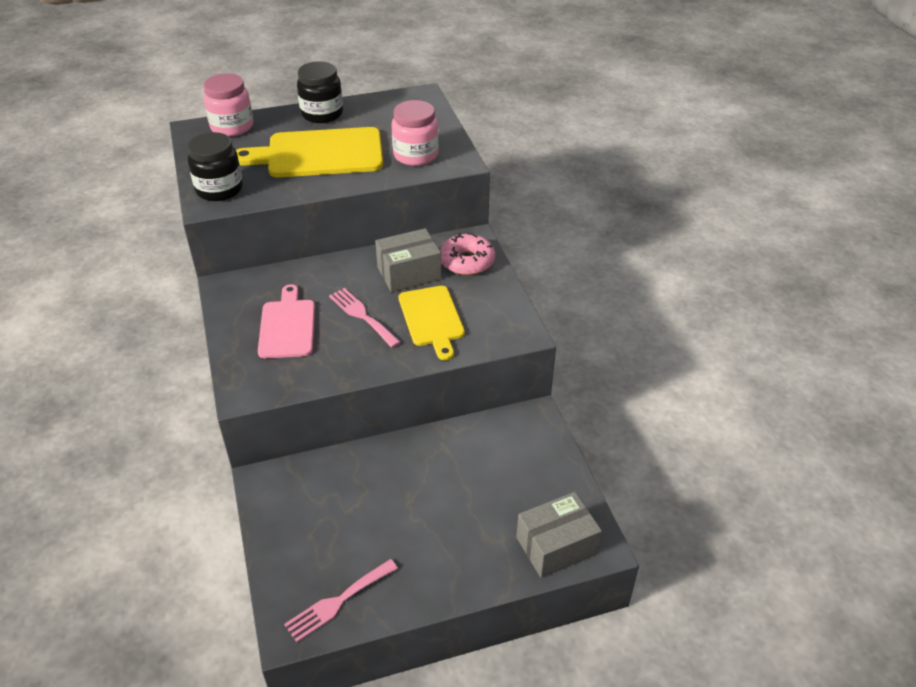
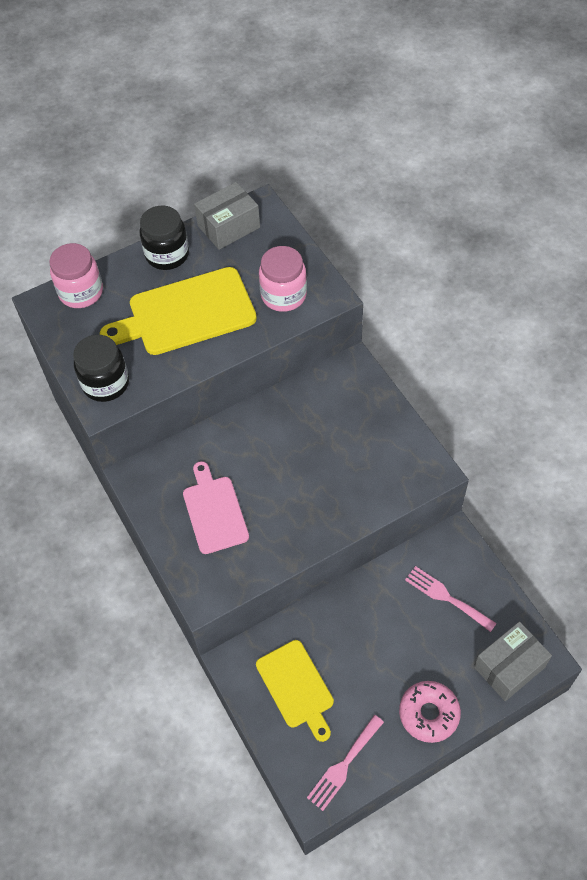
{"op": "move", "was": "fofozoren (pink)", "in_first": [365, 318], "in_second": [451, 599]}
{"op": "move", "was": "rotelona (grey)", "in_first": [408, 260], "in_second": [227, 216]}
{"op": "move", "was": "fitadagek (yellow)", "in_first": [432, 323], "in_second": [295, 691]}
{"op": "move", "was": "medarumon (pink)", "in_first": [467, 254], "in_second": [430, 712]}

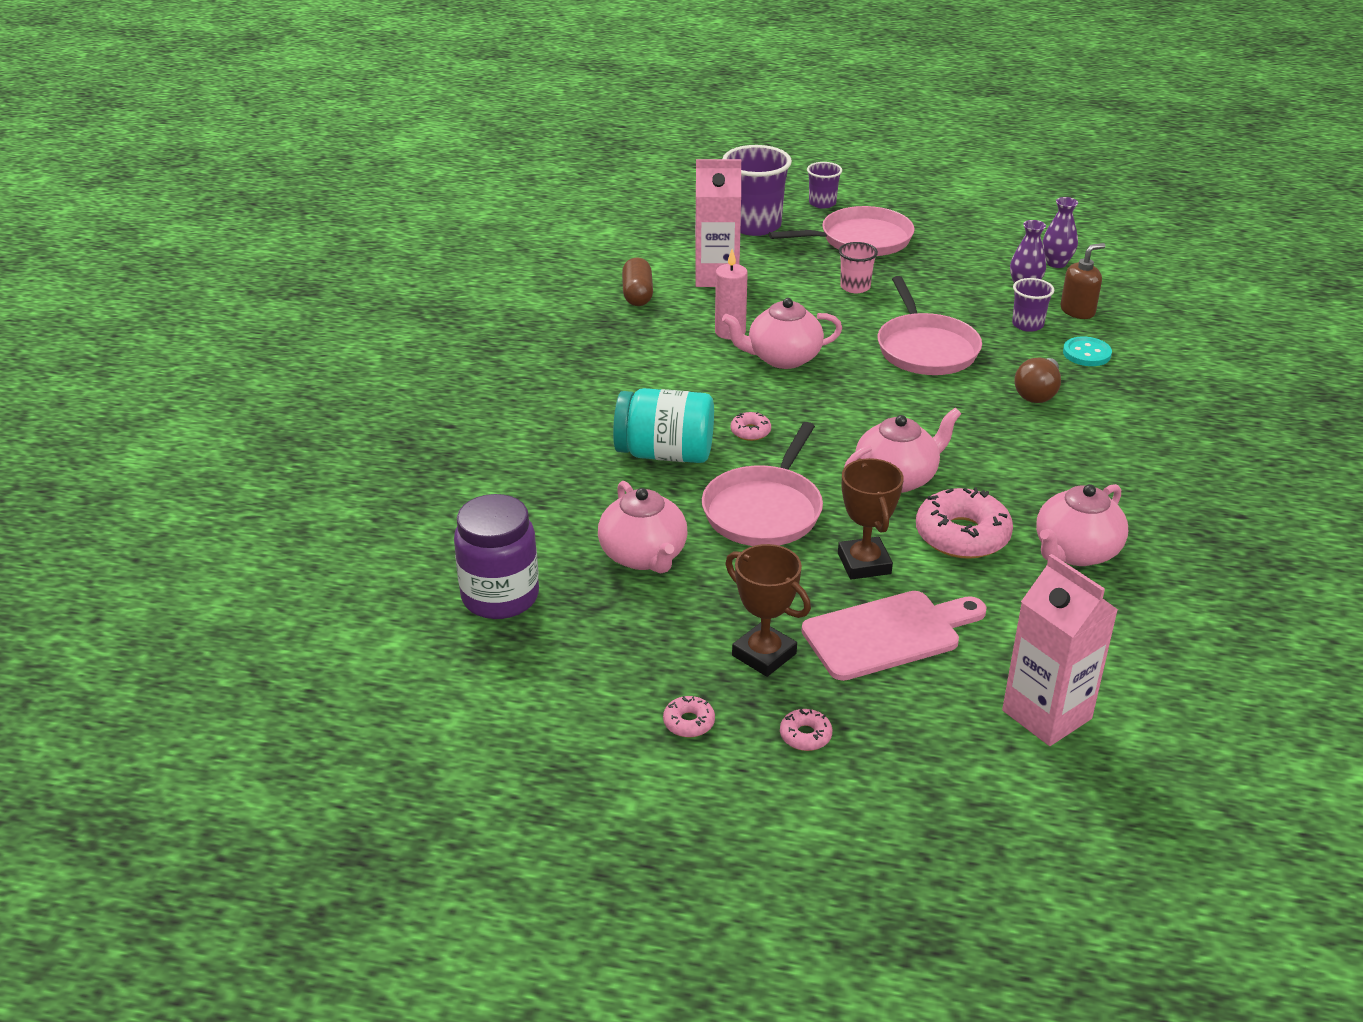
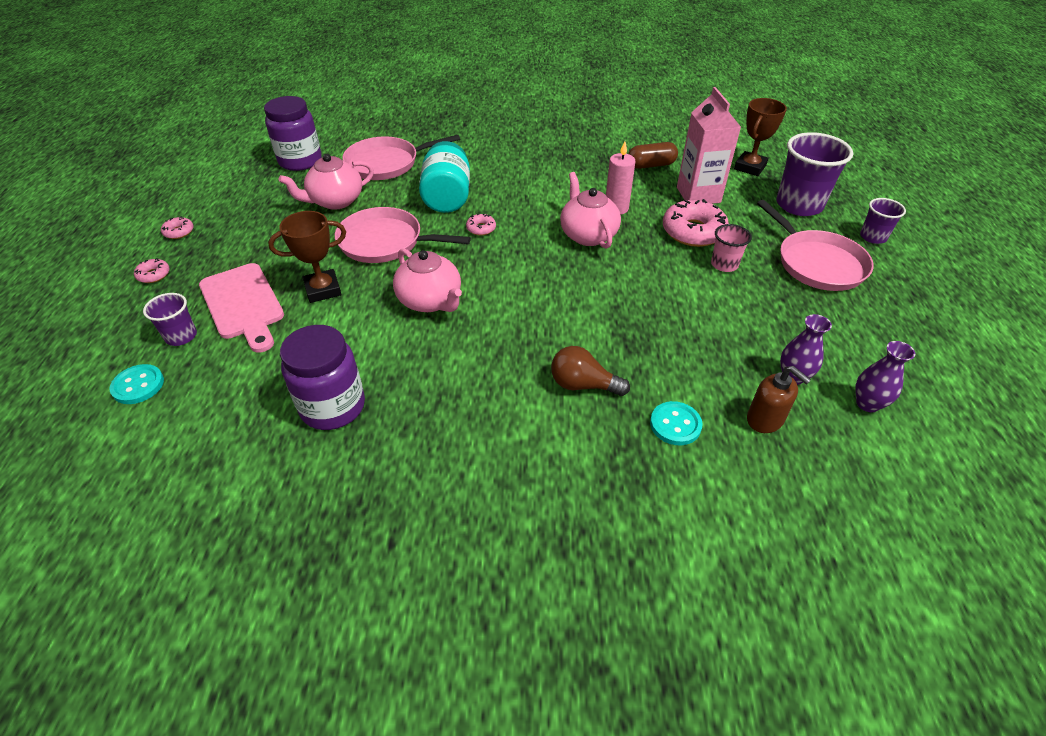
{"op": "move", "was": "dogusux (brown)", "in_first": [768, 610], "in_second": [760, 137]}
{"op": "move", "was": "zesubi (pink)", "in_first": [930, 325], "in_second": [401, 157]}
{"op": "move", "was": "medarumon (pink)", "in_first": [964, 523], "in_second": [696, 223]}
{"op": "move", "was": "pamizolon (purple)", "in_first": [1033, 305], "in_second": [170, 319]}
{"op": "replace", "was": "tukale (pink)", "now": "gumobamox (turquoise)", "in_first": [1060, 650], "in_second": [136, 384]}
{"op": "replace", "was": "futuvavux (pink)", "now": "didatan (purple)", "in_first": [1082, 525], "in_second": [322, 377]}

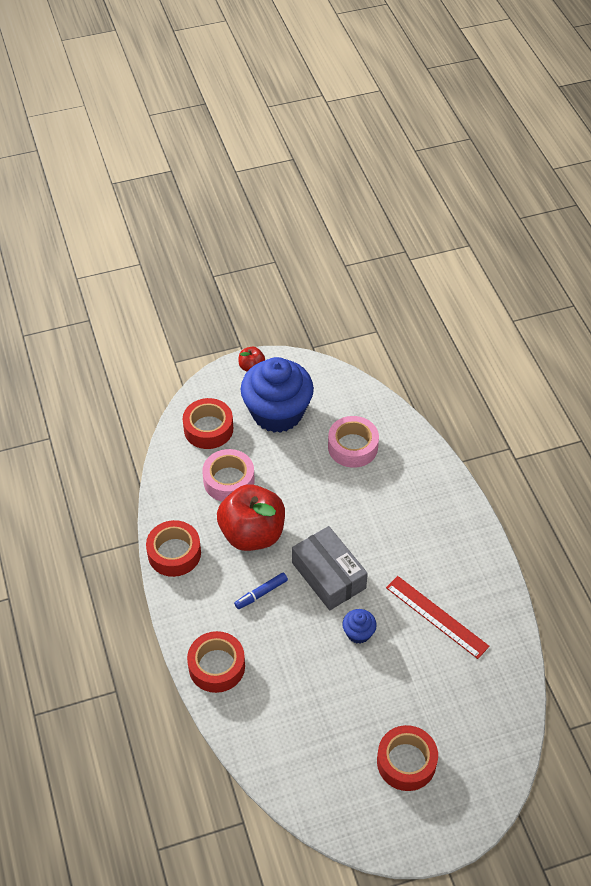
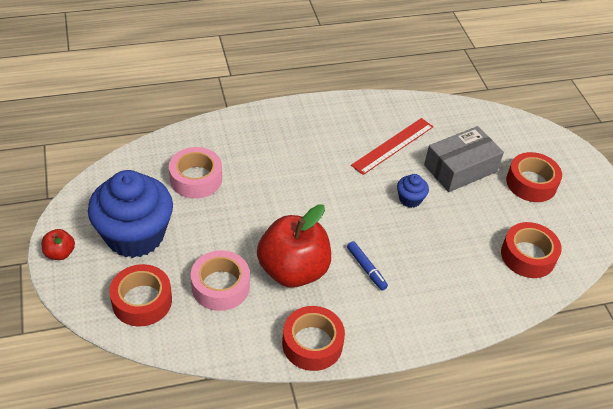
{"op": "move", "was": "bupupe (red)", "in_first": [216, 662], "in_second": [531, 250]}
{"op": "move", "was": "rotelona (grey)", "in_first": [330, 568], "in_second": [464, 159]}

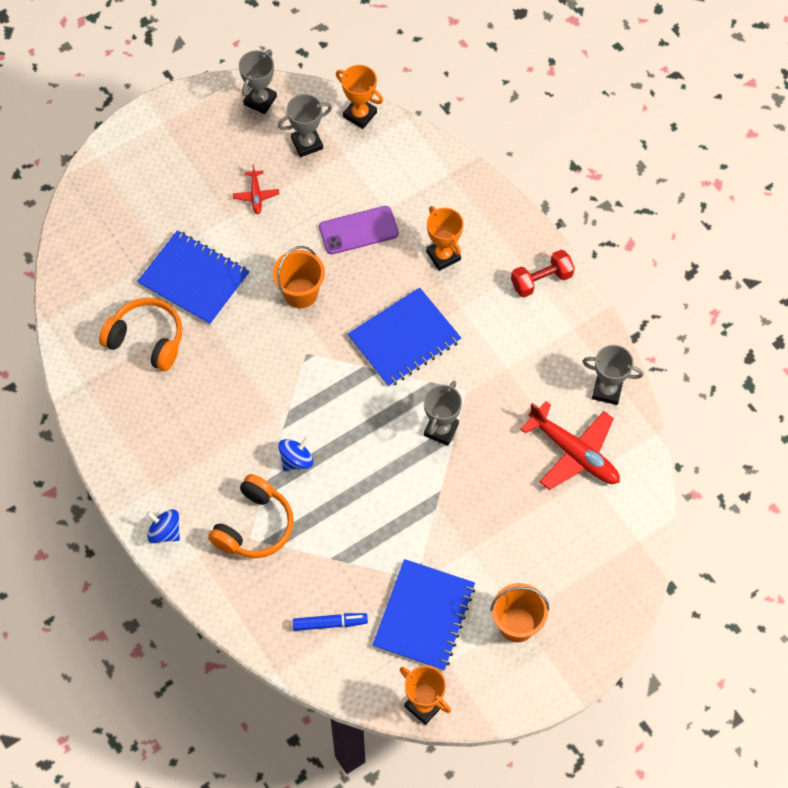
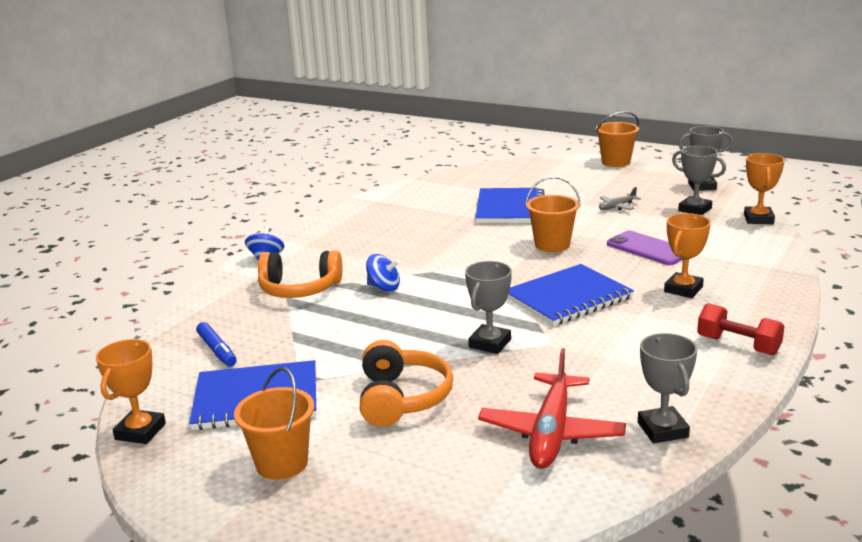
{"op": "insert", "now": "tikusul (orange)", "in_second": [617, 139]}
{"op": "move", "was": "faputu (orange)", "in_first": [140, 334], "in_second": [406, 383]}
{"op": "recolor", "was": "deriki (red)", "now": "deriki (grey)", "in_first": [256, 189], "in_second": [620, 198]}
{"op": "rotate", "was": "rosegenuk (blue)", "in_first": [404, 337], "in_second": [570, 295], "clockwise": -60}
{"op": "rotate", "was": "dogusux (grey)", "in_first": [443, 413], "in_second": [488, 307], "clockwise": -60}

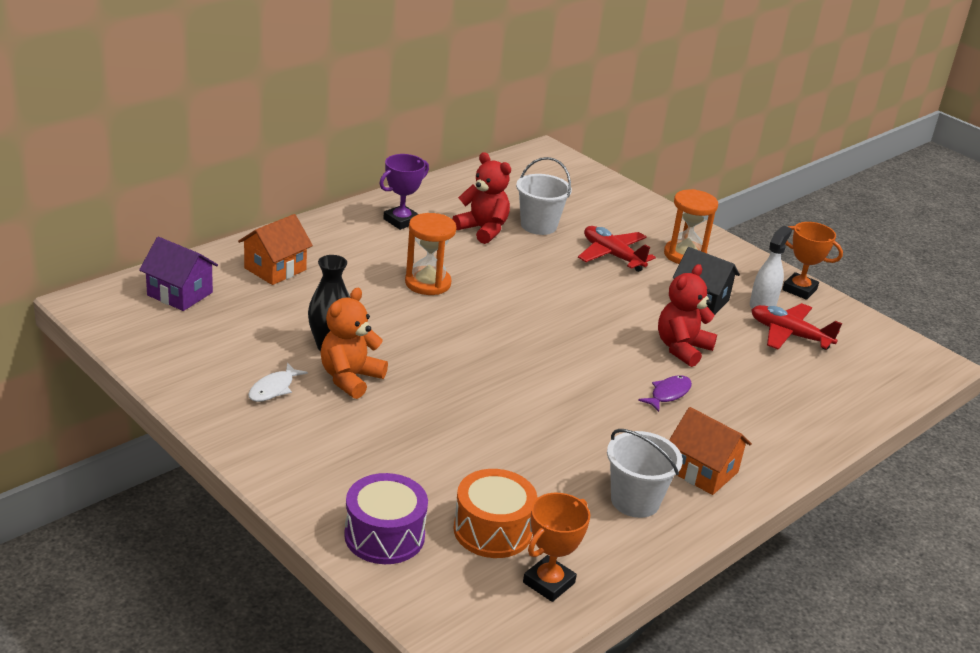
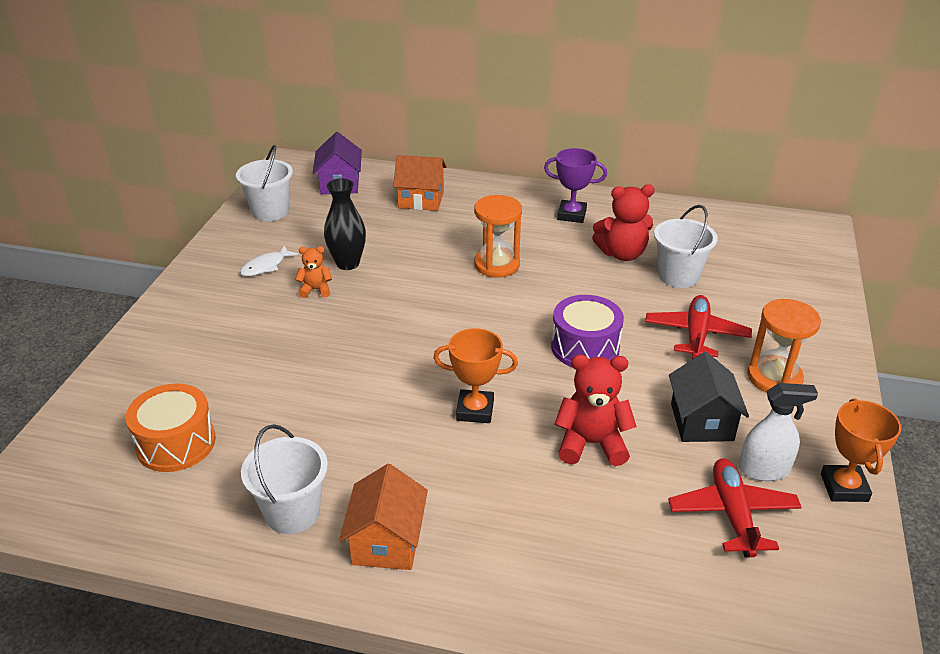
{"op": "delete", "was": "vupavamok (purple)", "in_first": [665, 393]}
{"op": "insert", "now": "tikusul (white)", "in_second": [264, 183]}
{"op": "move", "was": "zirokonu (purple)", "in_first": [386, 518], "in_second": [587, 331]}
{"op": "move", "was": "dogusux (orange)", "in_first": [556, 547], "in_second": [475, 375]}
{"op": "rotate", "was": "vupavamok (white)", "in_first": [278, 382], "in_second": [269, 261], "clockwise": -45}
{"op": "rotate", "was": "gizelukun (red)", "in_first": [481, 198], "in_second": [623, 222], "clockwise": 75}
{"op": "resize", "was": "gizelukun (orange)", "in_first": [354, 343], "in_second": [313, 272], "ratio": 0.56}

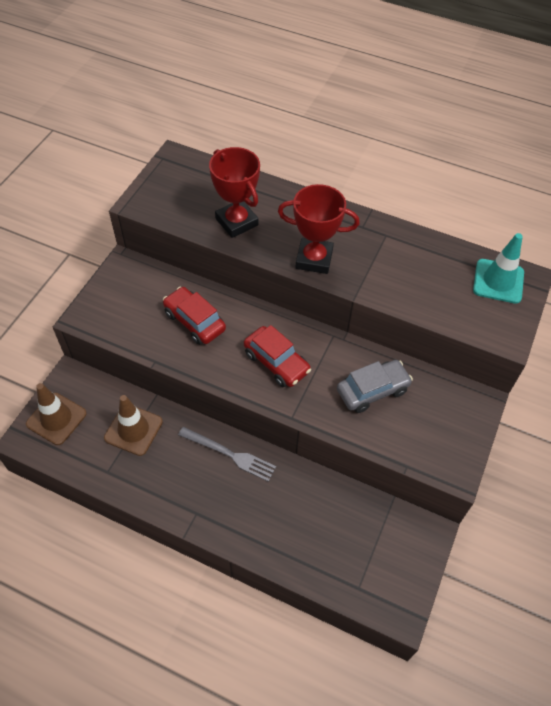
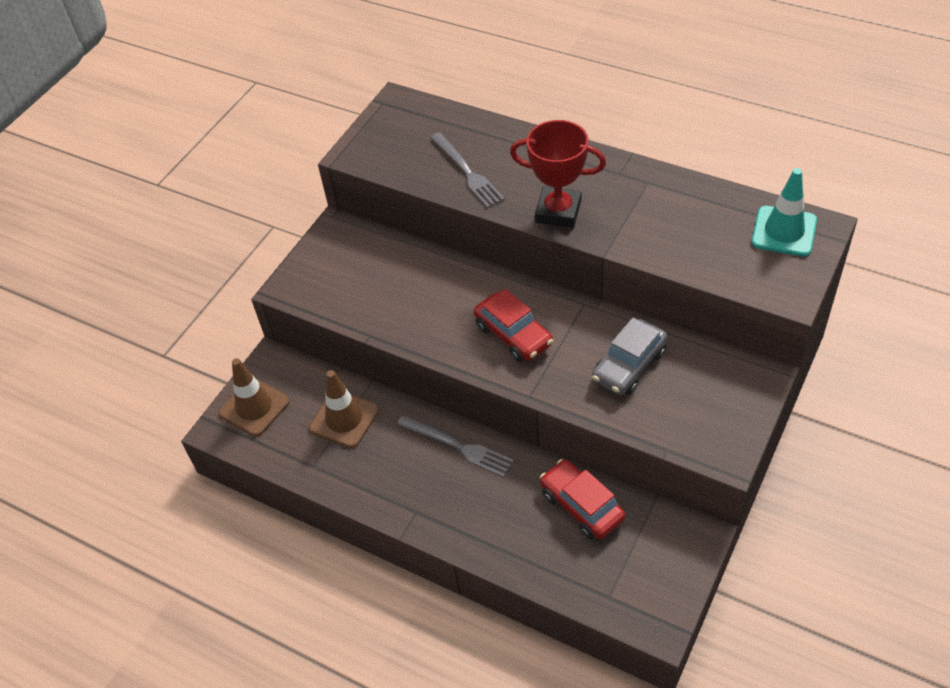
{"op": "move", "was": "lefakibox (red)", "in_first": [194, 316], "in_second": [582, 499]}
{"op": "replace", "was": "dogusux (red)", "now": "fofozoren (grey)", "in_first": [234, 192], "in_second": [467, 170]}
{"op": "rotate", "was": "lefakibox (grey)", "in_first": [375, 386], "in_second": [629, 356], "clockwise": 150}

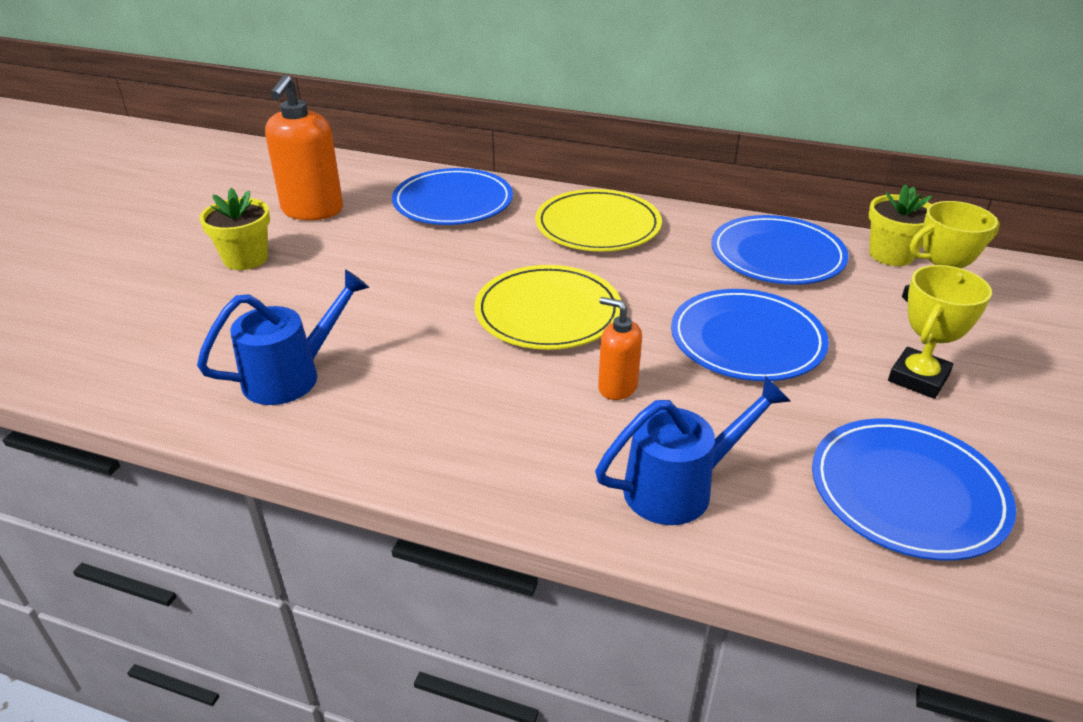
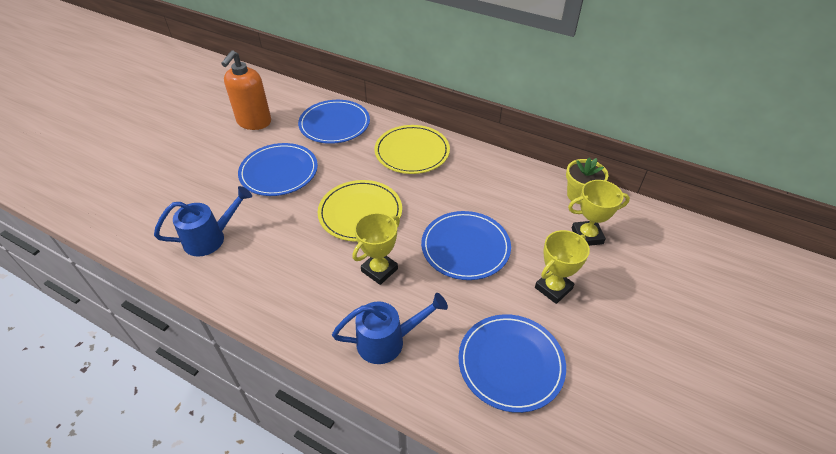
{"op": "delete", "was": "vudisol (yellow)", "in_first": [235, 229]}
{"op": "move", "was": "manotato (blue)", "in_first": [780, 250], "in_second": [278, 169]}
{"op": "replace", "was": "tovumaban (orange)", "now": "dogusux (yellow)", "in_first": [620, 348], "in_second": [376, 249]}

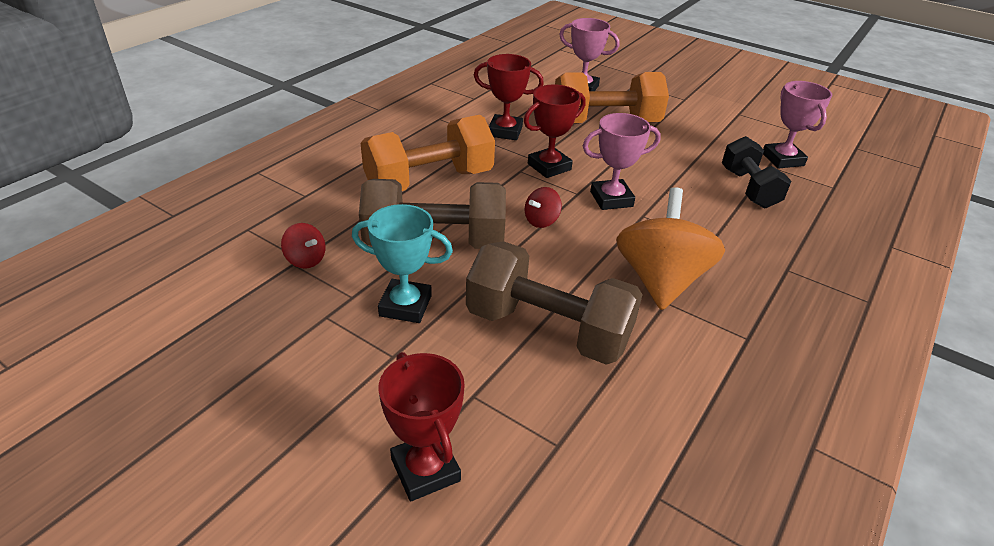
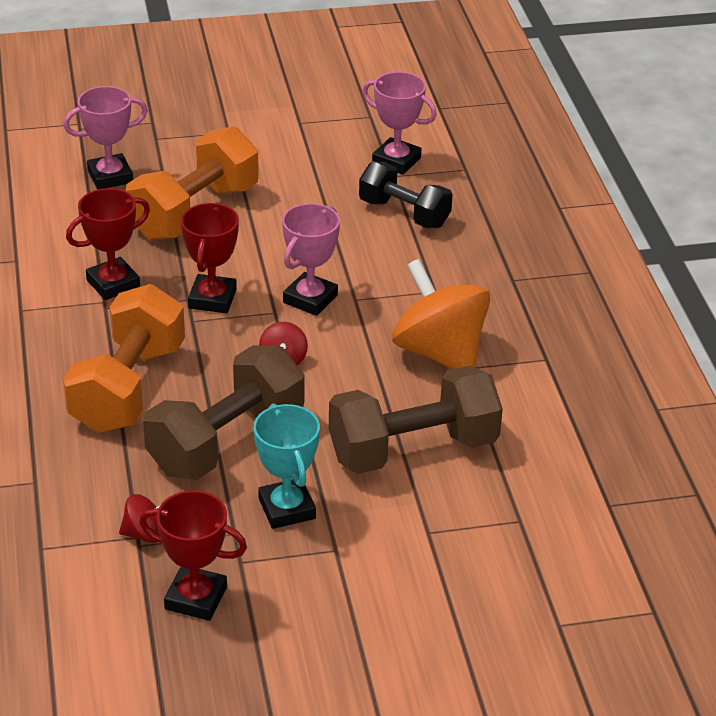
{"op": "move", "was": "dogusux (red)", "in_first": [422, 426], "in_second": [193, 555]}
{"op": "rotate", "was": "dogusux (turquoise)", "in_first": [402, 263], "in_second": [286, 466], "clockwise": -75}

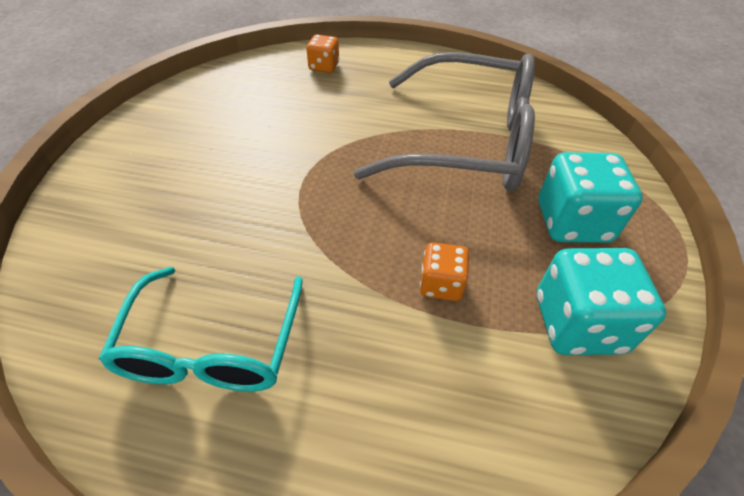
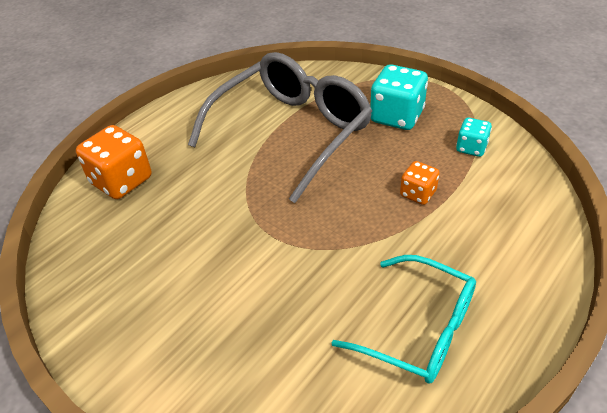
{"op": "resize", "was": "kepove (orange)", "in_first": [322, 54], "in_second": [113, 162], "ratio": 1.77}
{"op": "resize", "was": "kepove (turquoise)", "in_first": [601, 301], "in_second": [474, 137], "ratio": 0.56}

